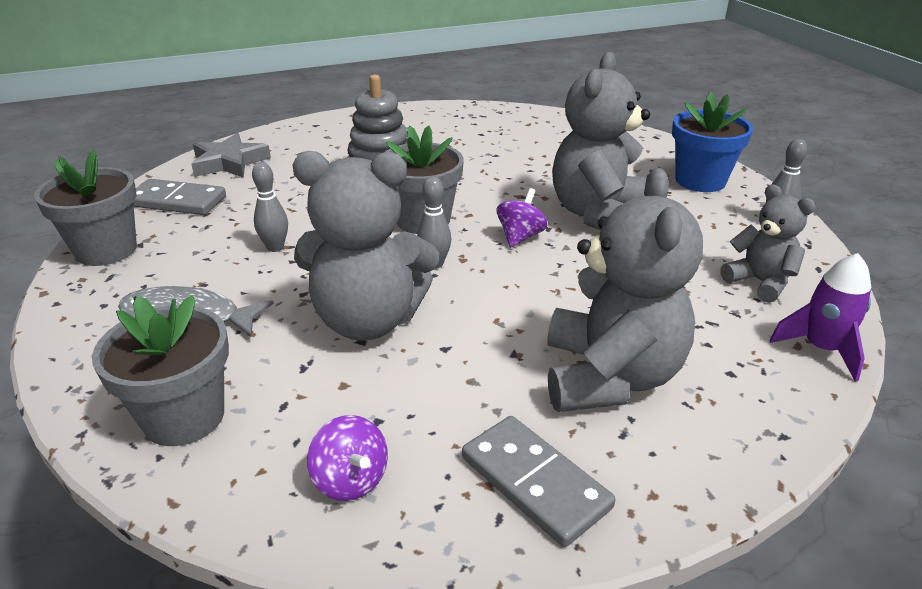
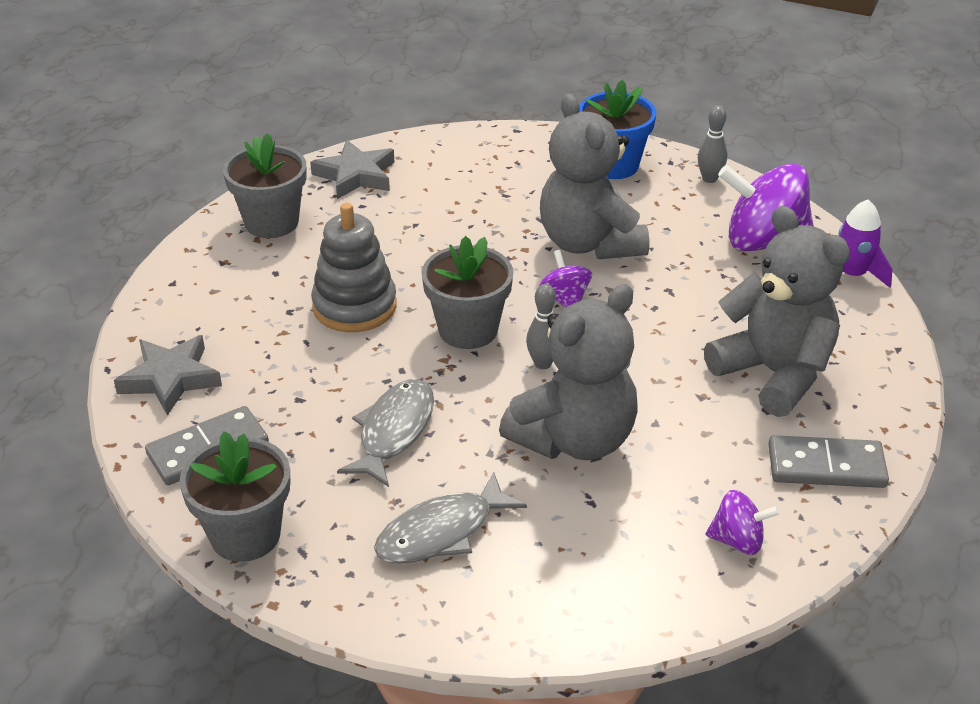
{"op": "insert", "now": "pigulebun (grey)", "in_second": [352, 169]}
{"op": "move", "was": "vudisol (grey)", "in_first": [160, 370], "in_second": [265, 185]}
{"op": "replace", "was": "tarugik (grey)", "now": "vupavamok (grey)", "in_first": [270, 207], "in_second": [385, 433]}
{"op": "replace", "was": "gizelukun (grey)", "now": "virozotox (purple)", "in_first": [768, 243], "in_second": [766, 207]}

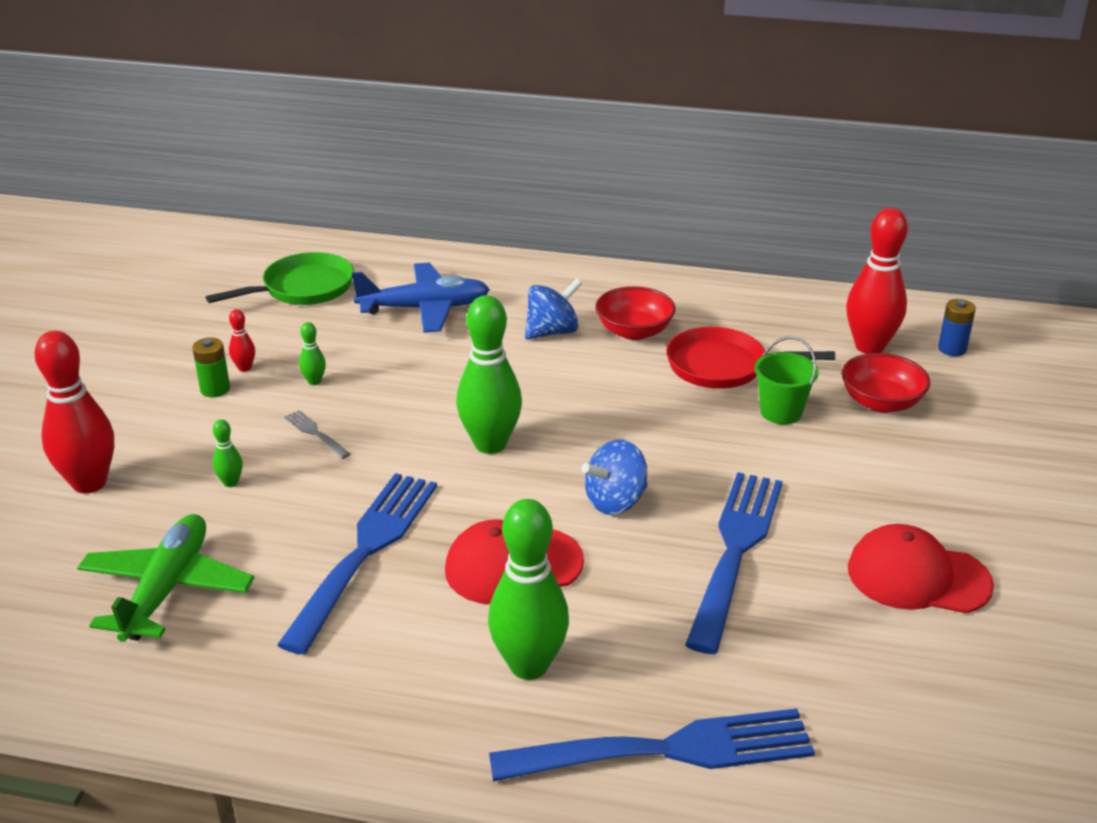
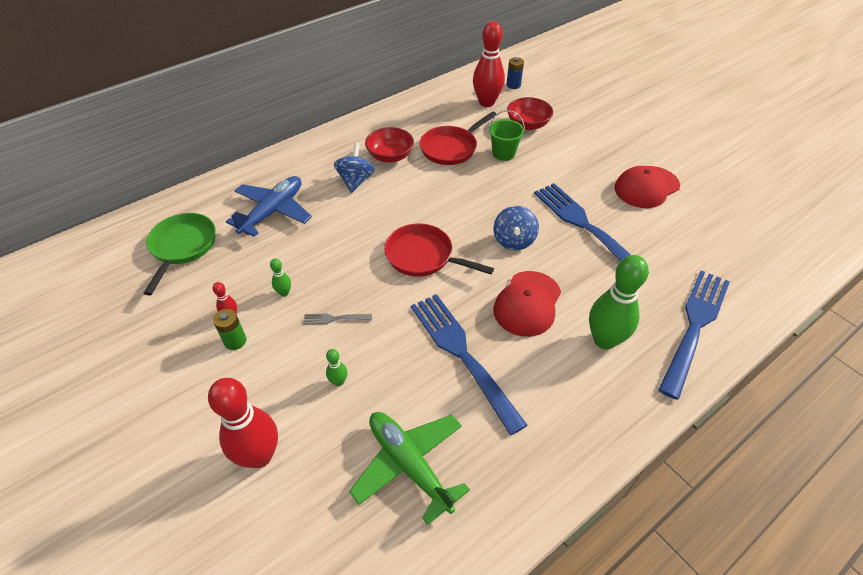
{"op": "replace", "was": "tarugik (green)", "now": "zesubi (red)", "in_first": [489, 374], "in_second": [439, 249]}

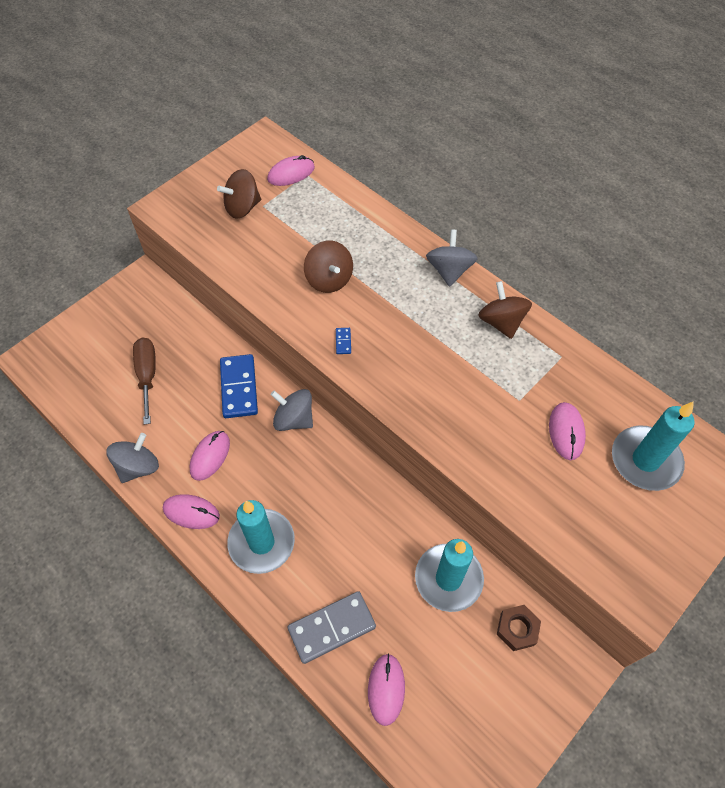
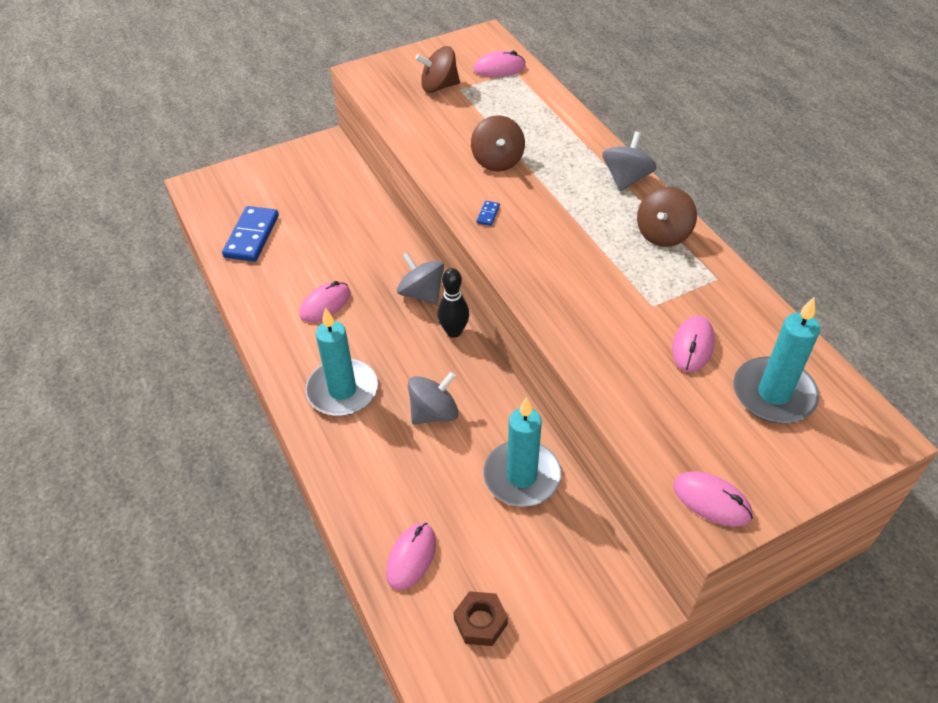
{"op": "delete", "was": "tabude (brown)", "in_first": [144, 381]}
{"op": "delete", "was": "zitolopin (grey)", "in_first": [331, 627]}
{"op": "insert", "now": "tarugik (black)", "in_second": [453, 303]}
{"op": "move", "was": "virozotox (grey)", "in_first": [133, 458], "in_second": [433, 398]}
{"op": "move", "was": "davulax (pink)", "in_first": [191, 511], "in_second": [713, 499]}
{"op": "move", "was": "zitolopin (blue)", "in_first": [239, 386], "in_second": [250, 234]}
{"op": "move", "was": "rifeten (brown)", "in_first": [519, 628], "in_second": [481, 618]}
{"op": "rotate", "was": "virozotox (brown)", "in_first": [505, 310], "in_second": [667, 217], "clockwise": -150}

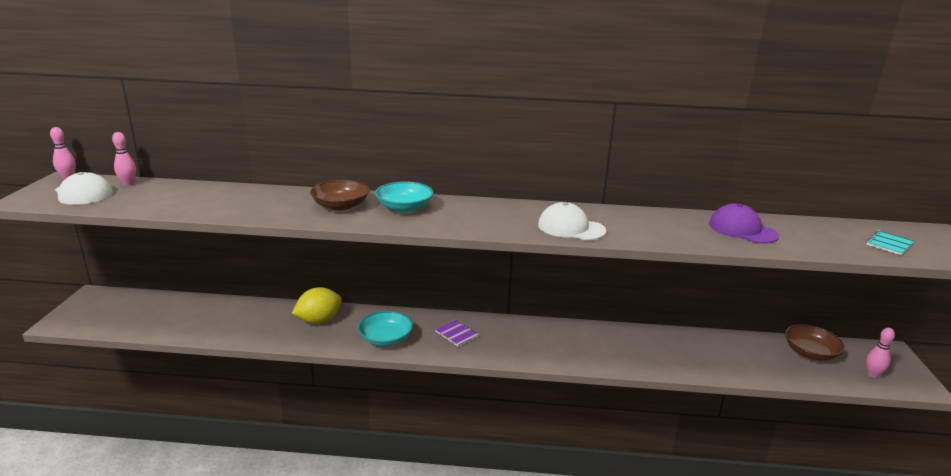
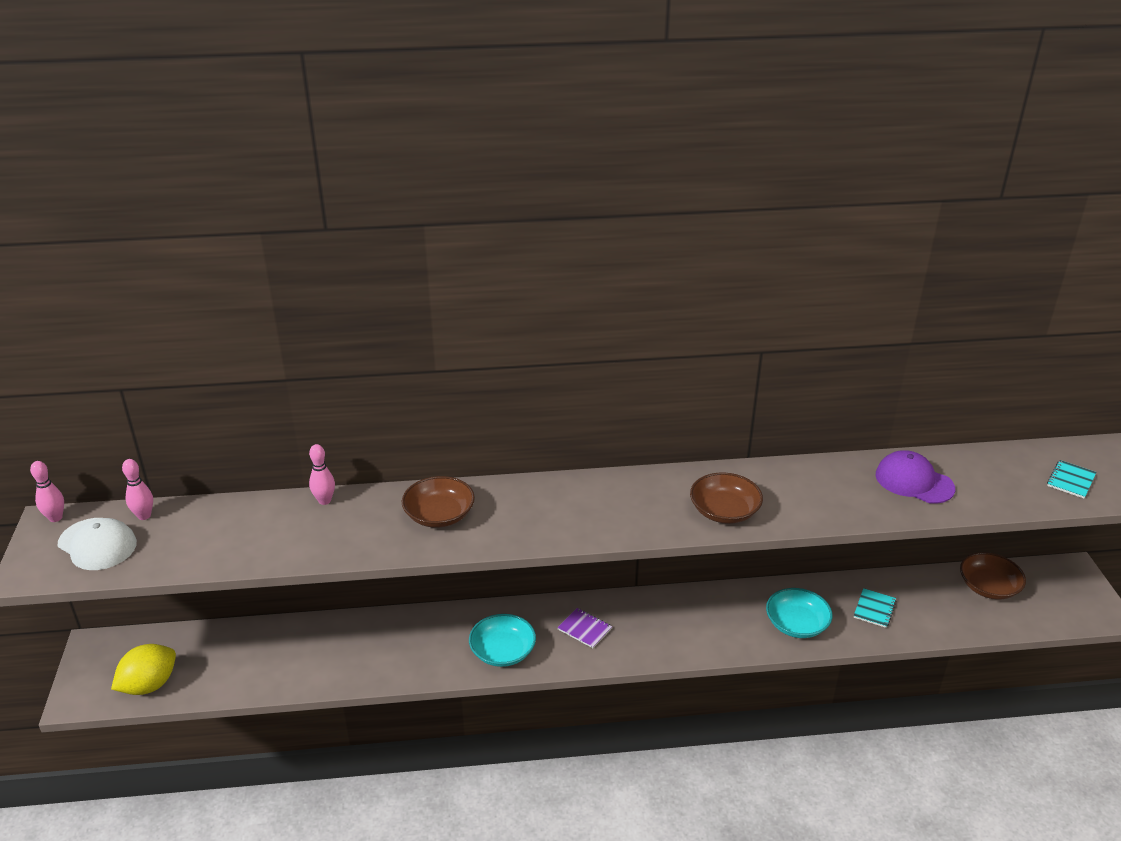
{"op": "insert", "now": "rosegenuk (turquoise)", "in_second": [875, 608]}
{"op": "move", "was": "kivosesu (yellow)", "in_first": [317, 305], "in_second": [143, 669]}
{"op": "move", "was": "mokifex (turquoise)", "in_first": [404, 196], "in_second": [799, 613]}
{"op": "move", "was": "tarugik (pink)", "in_first": [880, 353], "in_second": [322, 474]}
{"op": "replace", "was": "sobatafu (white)", "now": "mokifex (brown)", "in_first": [572, 221], "in_second": [726, 498]}

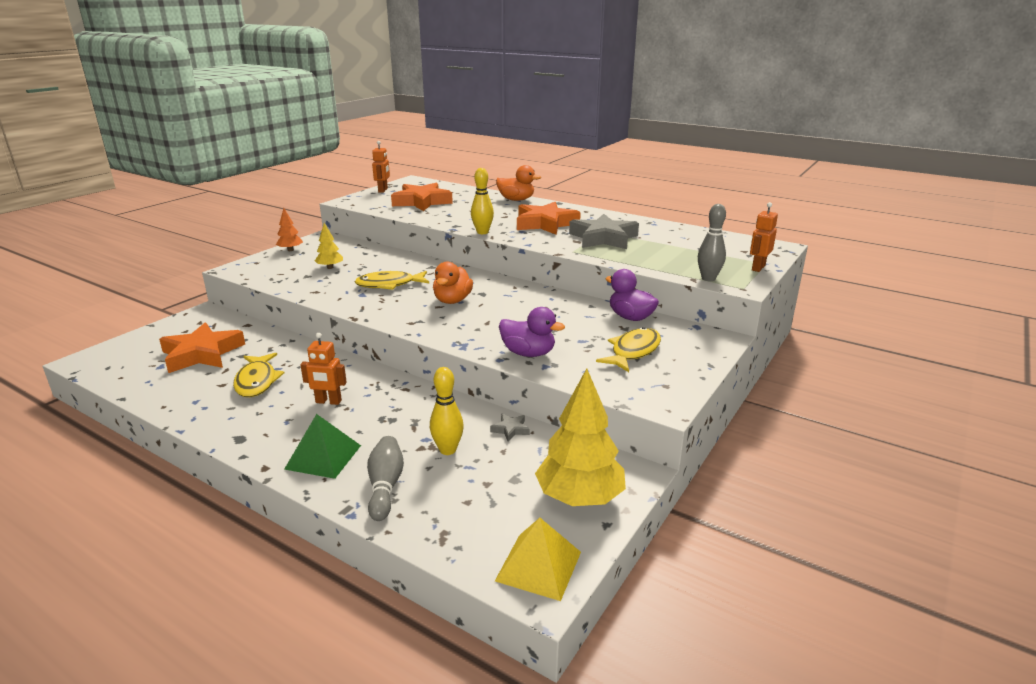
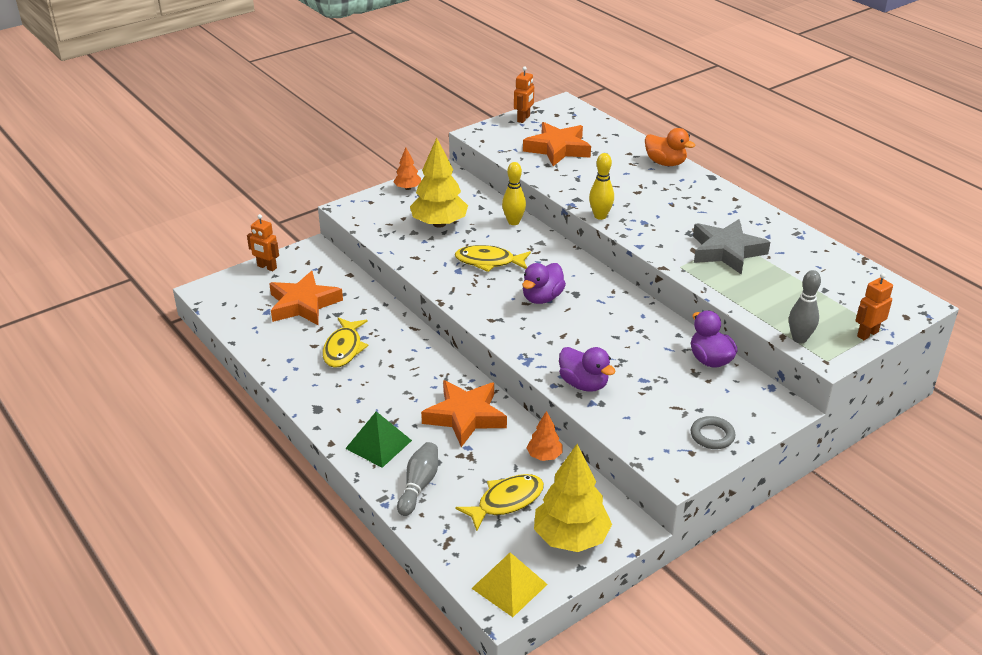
{"op": "insert", "now": "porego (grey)", "in_second": [713, 432]}
{"op": "move", "was": "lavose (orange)", "in_first": [323, 369], "in_second": [263, 242]}
{"op": "move", "was": "tarugik (yellow)", "in_first": [447, 411], "in_second": [514, 193]}
{"op": "move", "was": "pigulebun (orange)", "in_first": [549, 218], "in_second": [464, 413]}
{"op": "move", "was": "vupavamok (yellow)", "in_first": [628, 349], "in_second": [500, 502]}
{"op": "replace", "was": "pigulebun (grey)", "now": "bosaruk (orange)", "in_first": [510, 428], "in_second": [544, 436]}
{"op": "recolor", "was": "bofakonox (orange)", "now": "bofakonox (purple)", "in_first": [453, 283], "in_second": [544, 283]}
{"op": "resize", "was": "bosaruk (yellow)", "in_first": [329, 246], "in_second": [439, 183], "ratio": 1.97}

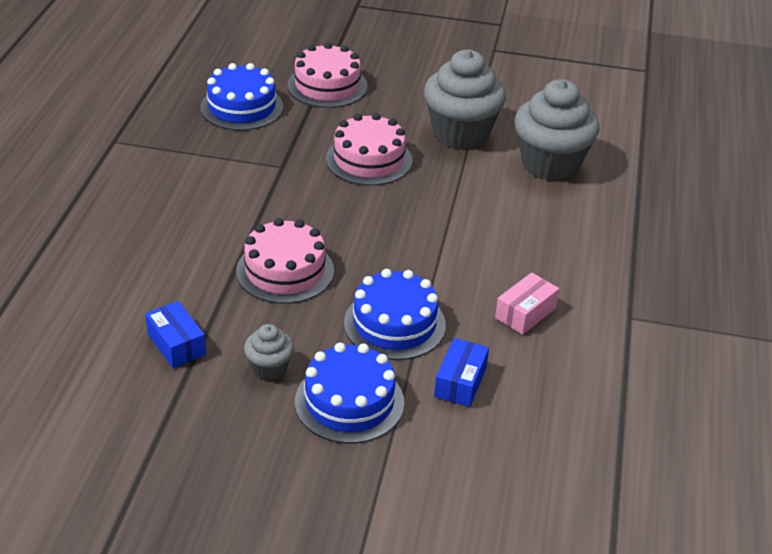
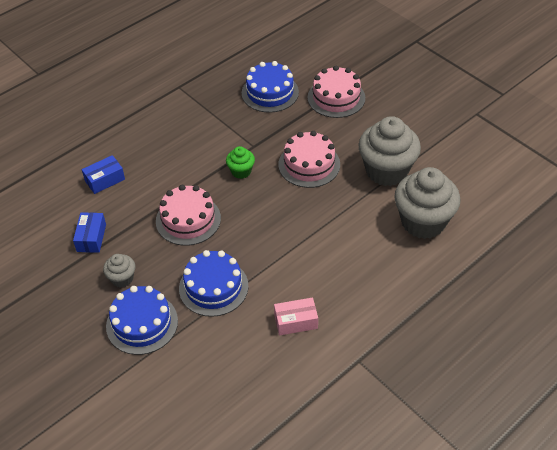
{"op": "insert", "now": "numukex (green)", "in_second": [240, 162]}
{"op": "move", "was": "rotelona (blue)", "in_first": [461, 372], "in_second": [103, 174]}

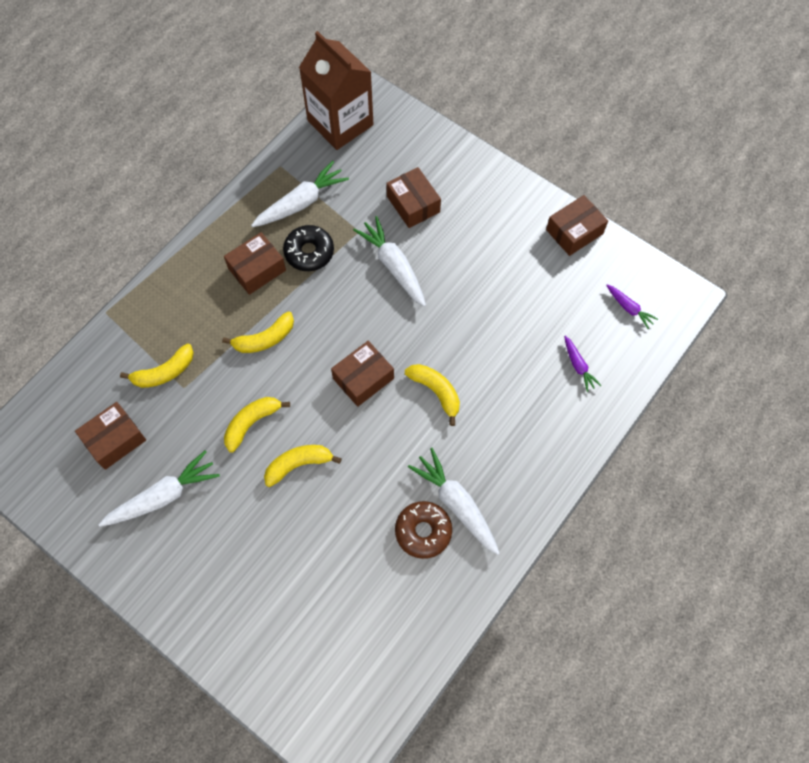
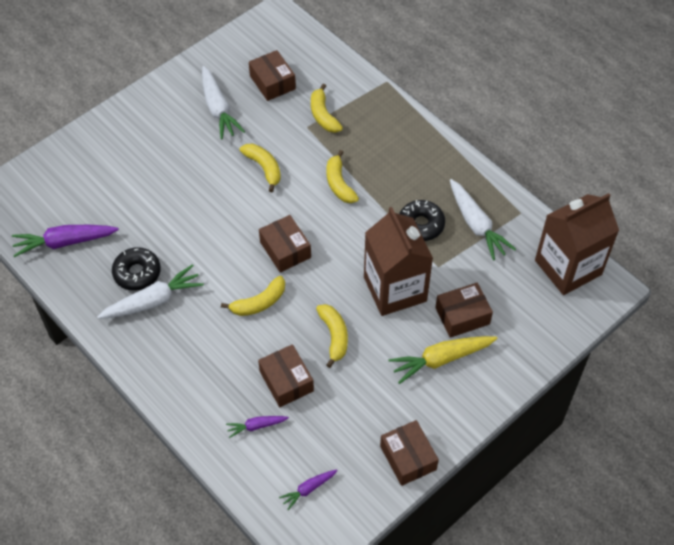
{"op": "insert", "now": "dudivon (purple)", "in_second": [65, 241]}
{"op": "insert", "now": "dudivon (yellow)", "in_second": [443, 360]}
{"op": "move", "was": "rotelona (brown)", "in_first": [255, 263], "in_second": [286, 375]}
{"op": "move", "was": "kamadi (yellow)", "in_first": [303, 466], "in_second": [332, 336]}
{"op": "replace", "was": "dudivon (white)", "now": "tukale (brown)", "in_first": [389, 261], "in_second": [398, 261]}
{"op": "recolor", "was": "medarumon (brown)", "now": "medarumon (black)", "in_first": [423, 530], "in_second": [136, 269]}

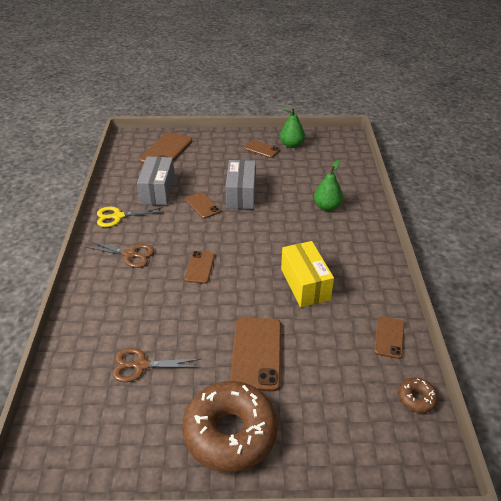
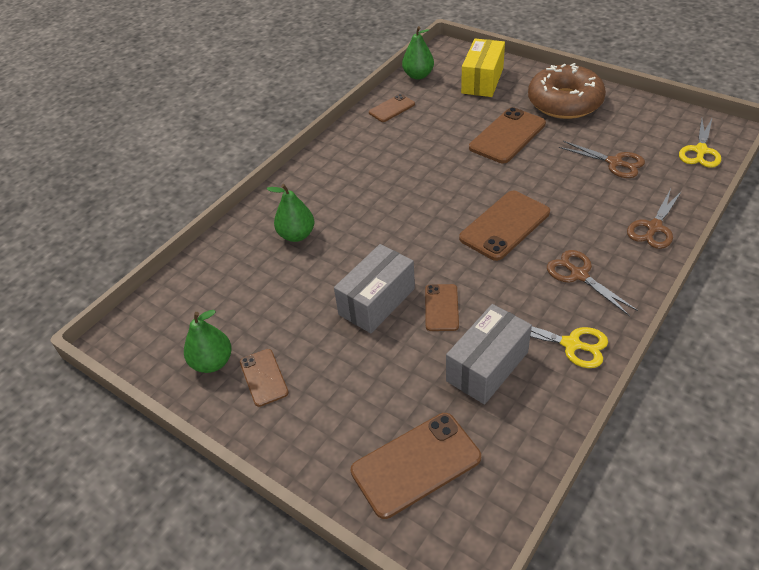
{"op": "insert", "now": "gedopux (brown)", "in_second": [654, 219]}
{"op": "insert", "now": "gedopux (yellow)", "in_second": [700, 143]}
{"op": "move", "was": "rotelona (yellow)", "in_first": [307, 274], "in_second": [483, 67]}
{"op": "replace", "was": "medarumon (brown)", "now": "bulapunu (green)", "in_first": [418, 395], "in_second": [418, 53]}
{"op": "resize", "was": "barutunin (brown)", "in_first": [199, 267], "in_second": [504, 226], "ratio": 1.73}

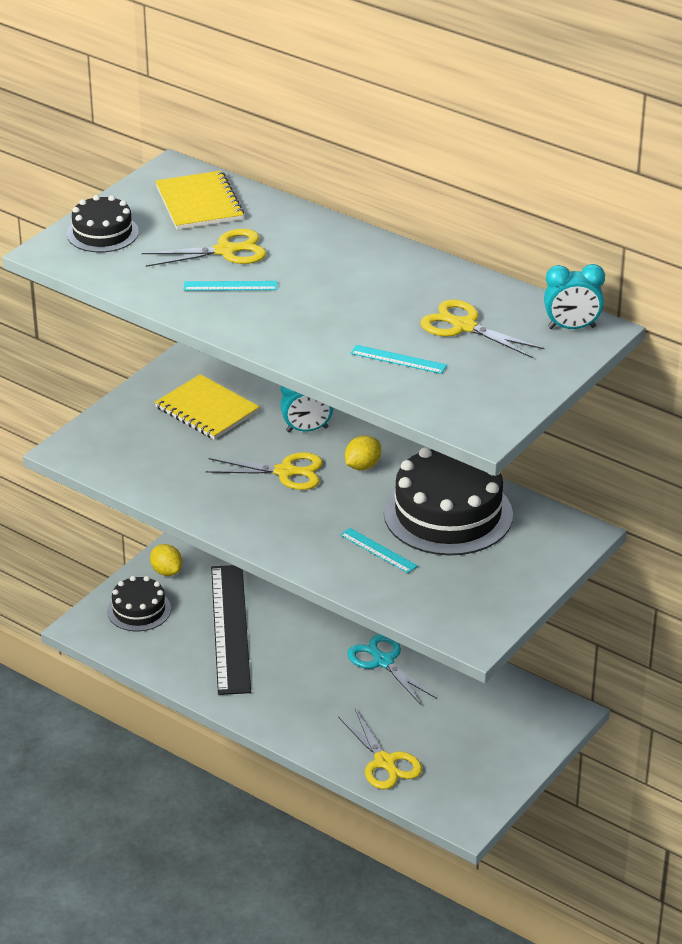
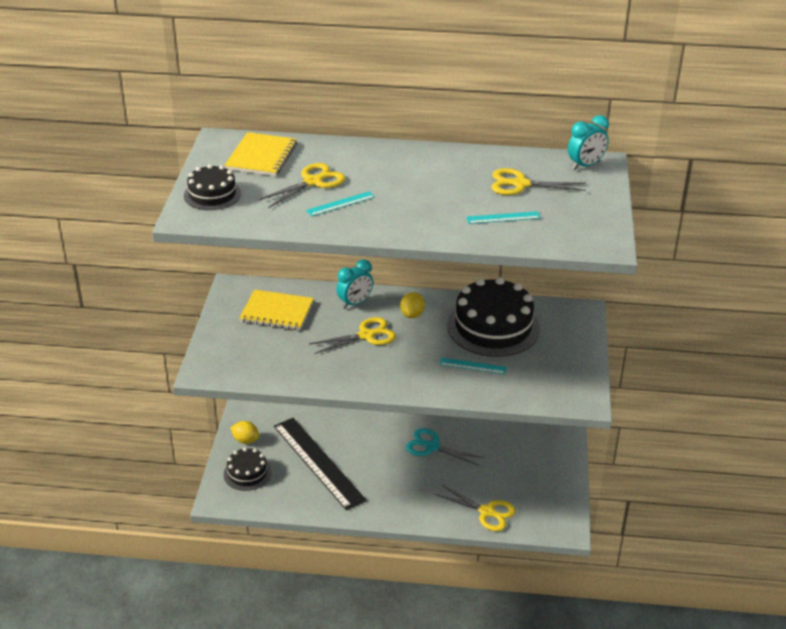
{"op": "rotate", "was": "rosegenuk (yellow)", "in_first": [199, 200], "in_second": [260, 154], "clockwise": 60}

